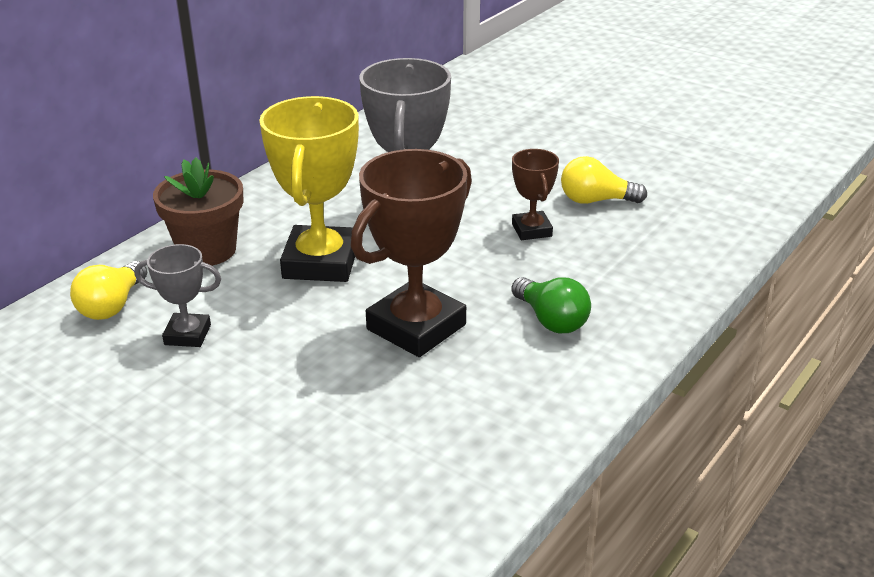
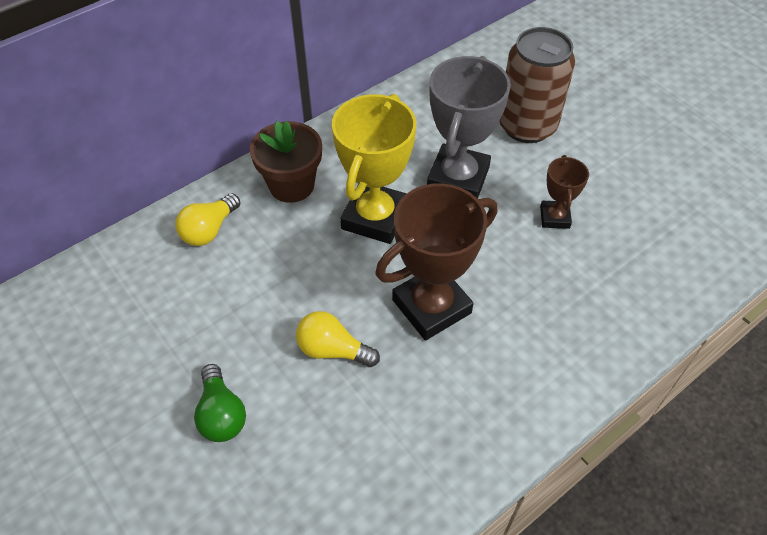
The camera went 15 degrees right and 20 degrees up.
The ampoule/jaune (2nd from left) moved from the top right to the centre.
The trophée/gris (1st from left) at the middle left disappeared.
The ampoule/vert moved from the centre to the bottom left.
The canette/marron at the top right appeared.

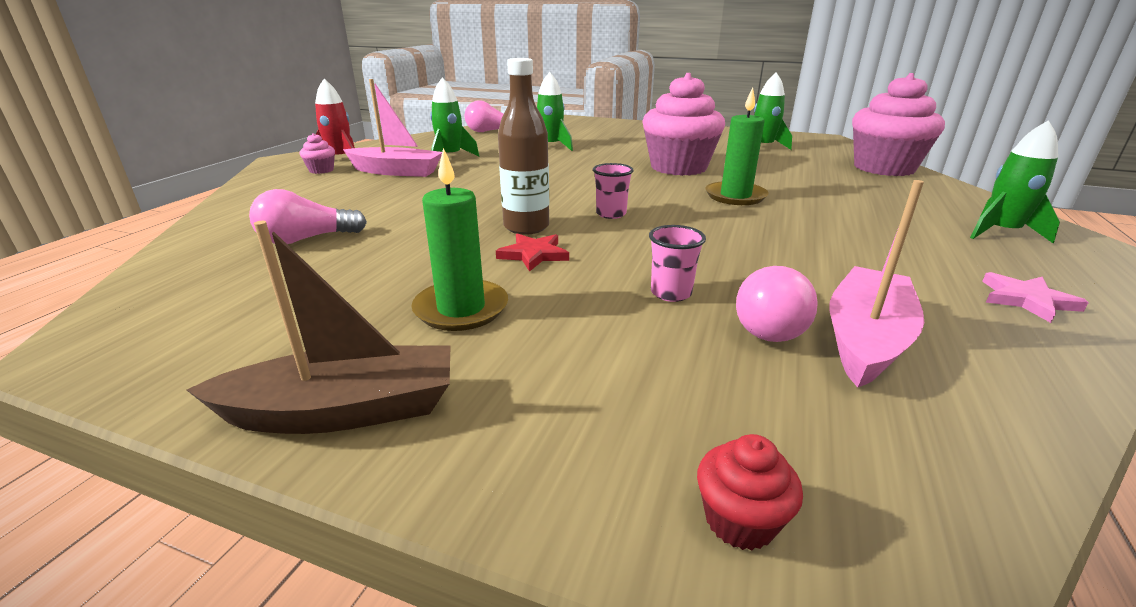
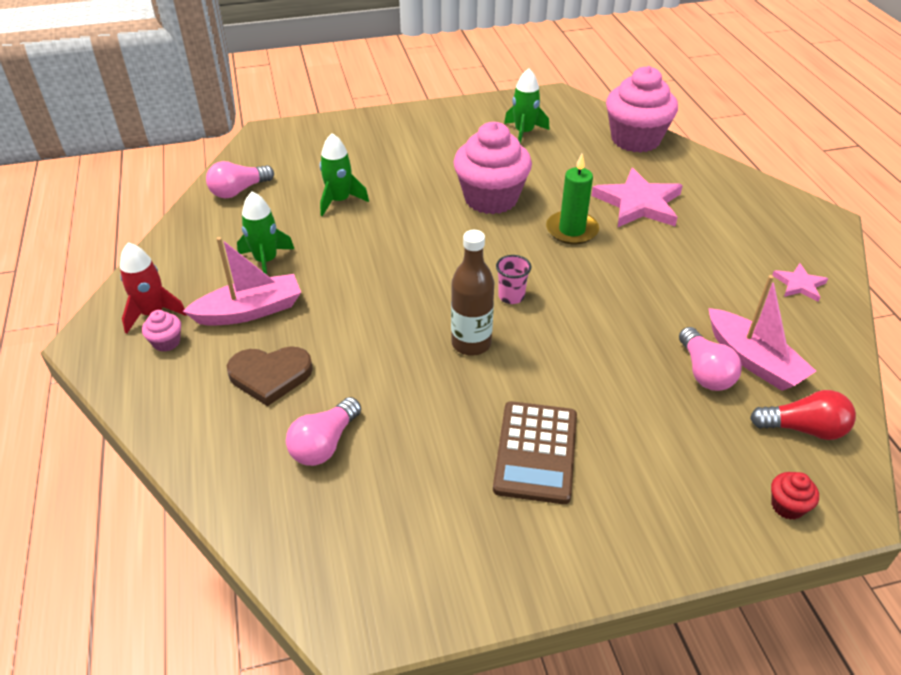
The camera went 35 degrees left and 15 degrees up.
The fusée/vert (4th from left) at the top right disappeared.
The bougie/vert (1st from left) at the centre was replaced by the calculatrice/marron at the bottom centre.
The bateau/rose (2nd from left) at the middle right turned 150 degrees clockwise.
The bateau/marron at the middle left disappeared.
The gobelet/rose (2nd from left) at the centre disappeared.
The étoile/rouge at the centre disappeared.
The étoile/rose (1st from left) at the top right appeared.
The cœur/marron at the middle left appeared.
The ampoule/rouge at the middle right appeared.

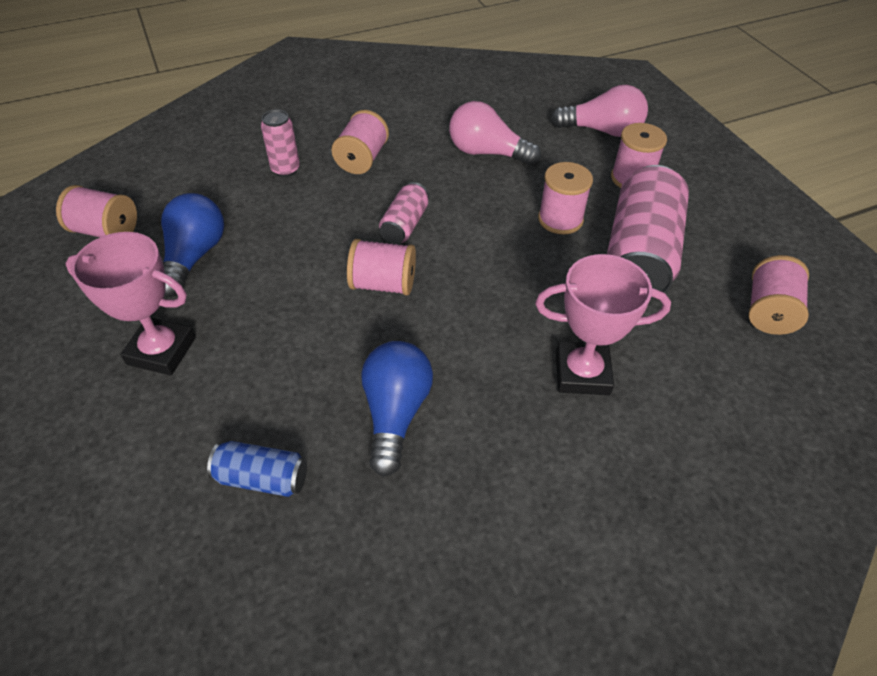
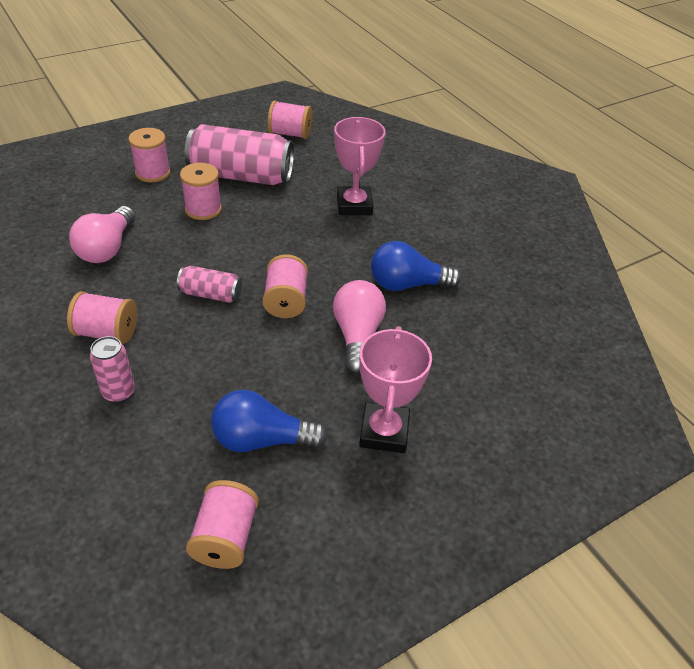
The camera went 100 degrees left and 5 degrees down.
The ampoule/rose (2nd from left) moved from the top right to the centre.
The canette/bleu at the bottom left disappeared.

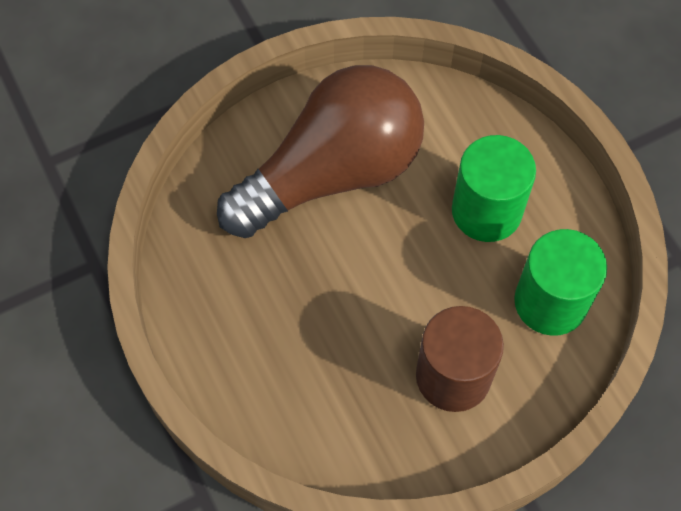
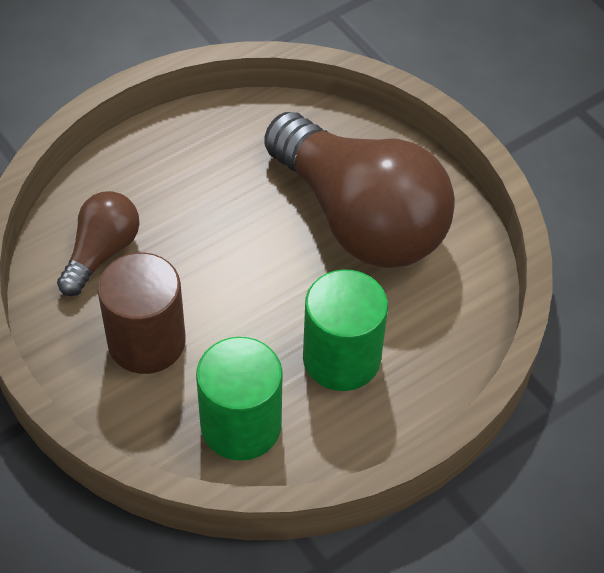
The camera went 80 degrees right and 10 degrees down.
The ampoule/marron (1st from left) at the middle left appeared.

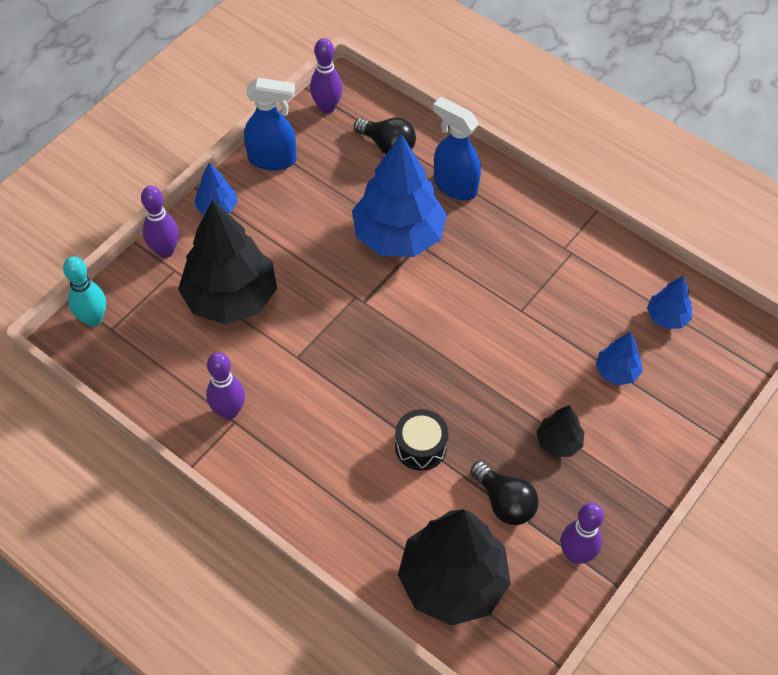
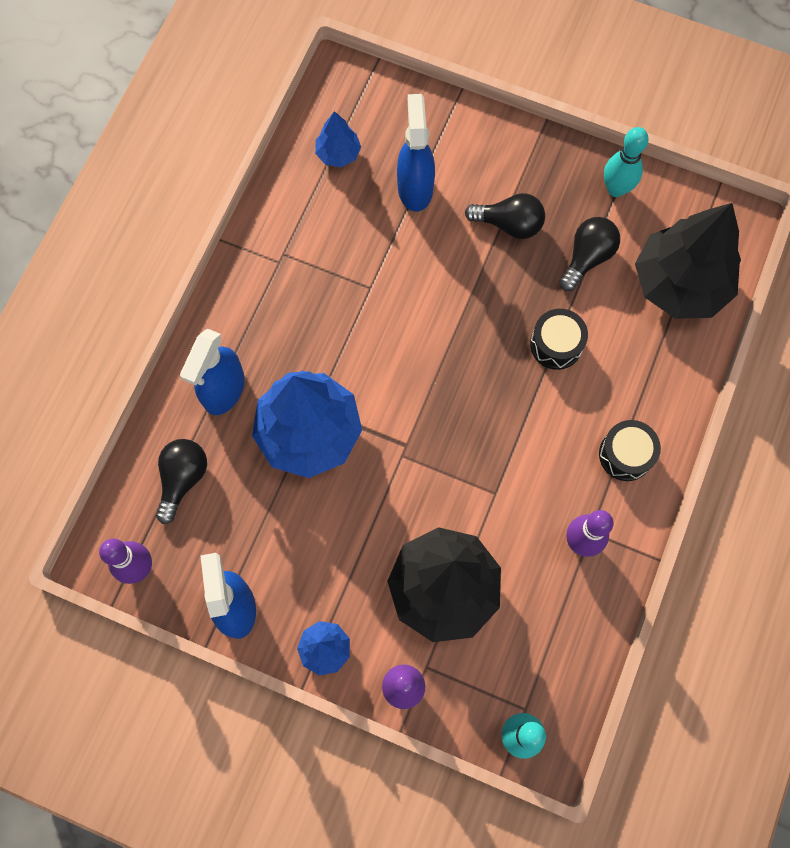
The camera went 105 degrees left and 15 degrees up.
The arbre/bleu (3rd from left) at the middle right was replaced by the vaporisateur/bleu (3rd from left) at the top centre.
The arbre/noir (3rd from left) at the middle right was replaced by the ampoule/noir (2nd from left) at the top centre.
The quille/violet (4th from left) at the bottom right became the quille/turquoise (2nd from left) at the top right.
The tambour/noir (2nd from left) at the middle right appeared.

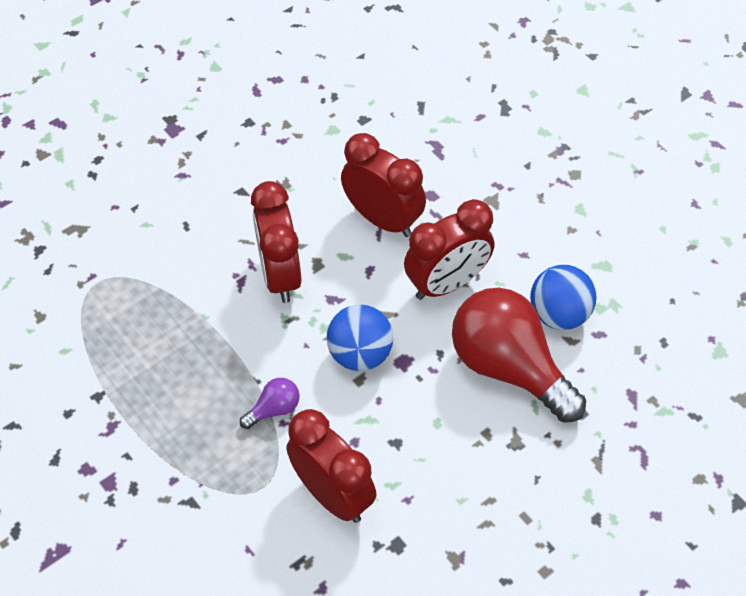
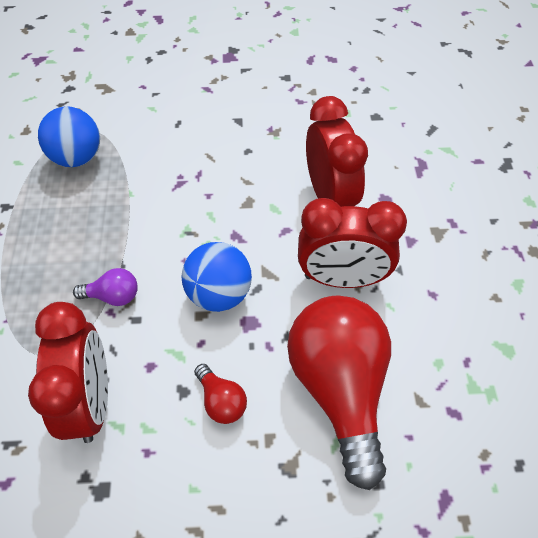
The camera went 35 degrees right and 0 degrees up.
The réveil/rouge (1st from left) at the centre disappeared.
The balle/bleu (2nd from left in the first image) moved from the middle right to the top left.
The ampoule/rouge (1st from left) at the bottom centre appeared.

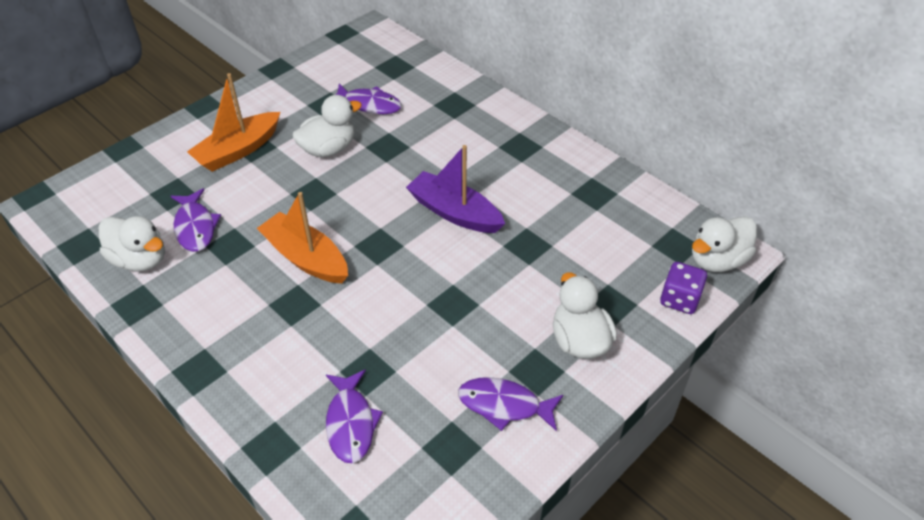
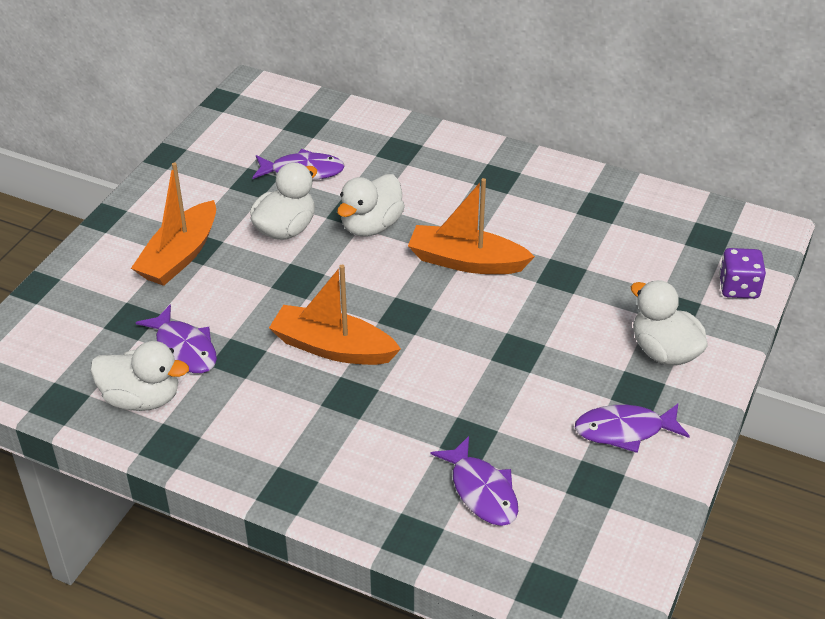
The camera went 20 degrees left and 5 degrees down.
The bateau/violet at the centre became the bateau/orange (3rd from left) at the centre.
The canard/blanc (4th from left in the first image) moved from the middle right to the top centre.

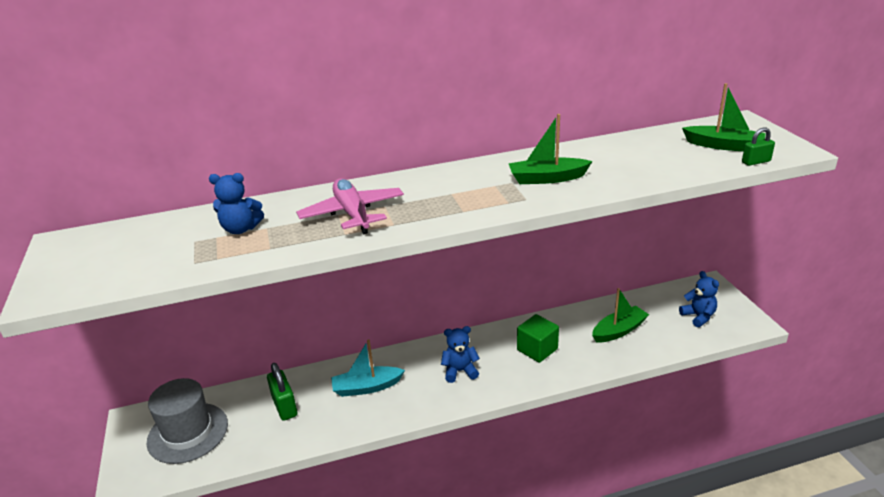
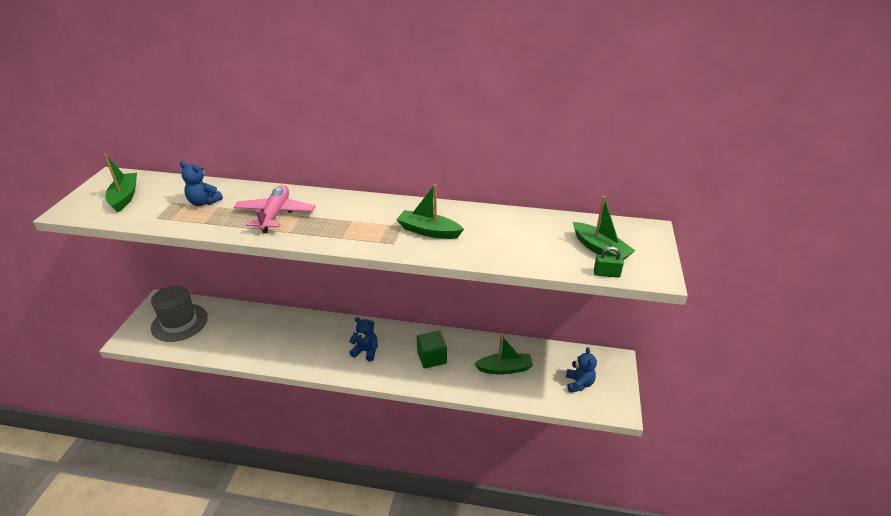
The camera went 25 degrees right and 5 degrees up.
The bateau/turquoise at the bottom centre disappeared.
The cadenas/vert (1st from left) at the bottom left disappeared.
The bateau/vert (1st from left) at the middle left appeared.

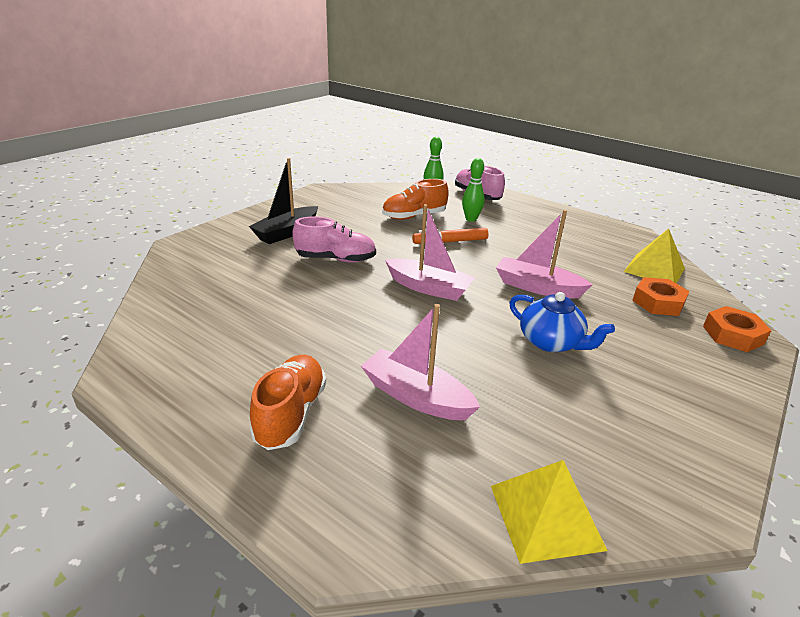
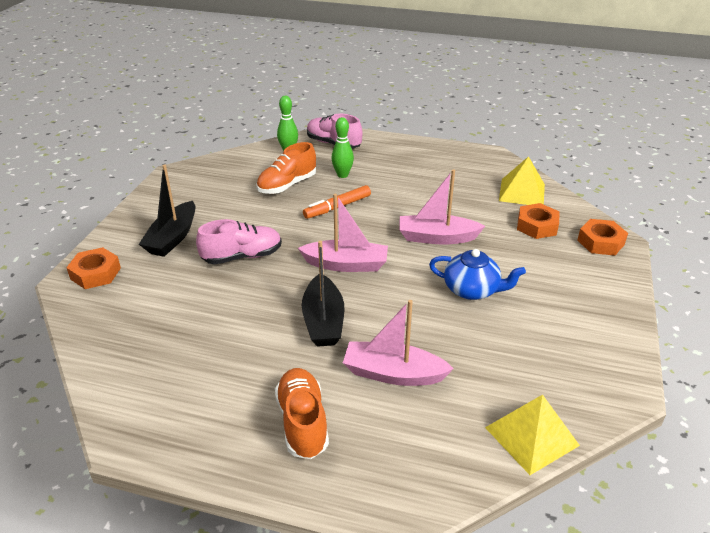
The camera went 20 degrees left and 5 degrees up.
The bateau/noir (2nd from left) at the centre appeared.
The écrou/orange (1st from left) at the middle left appeared.

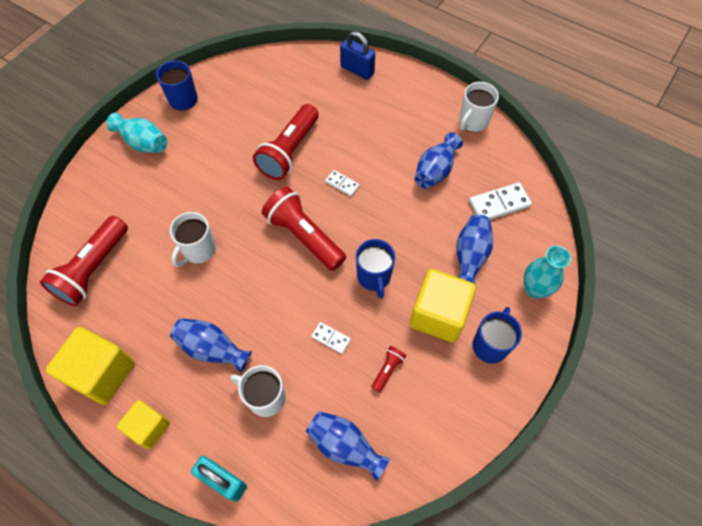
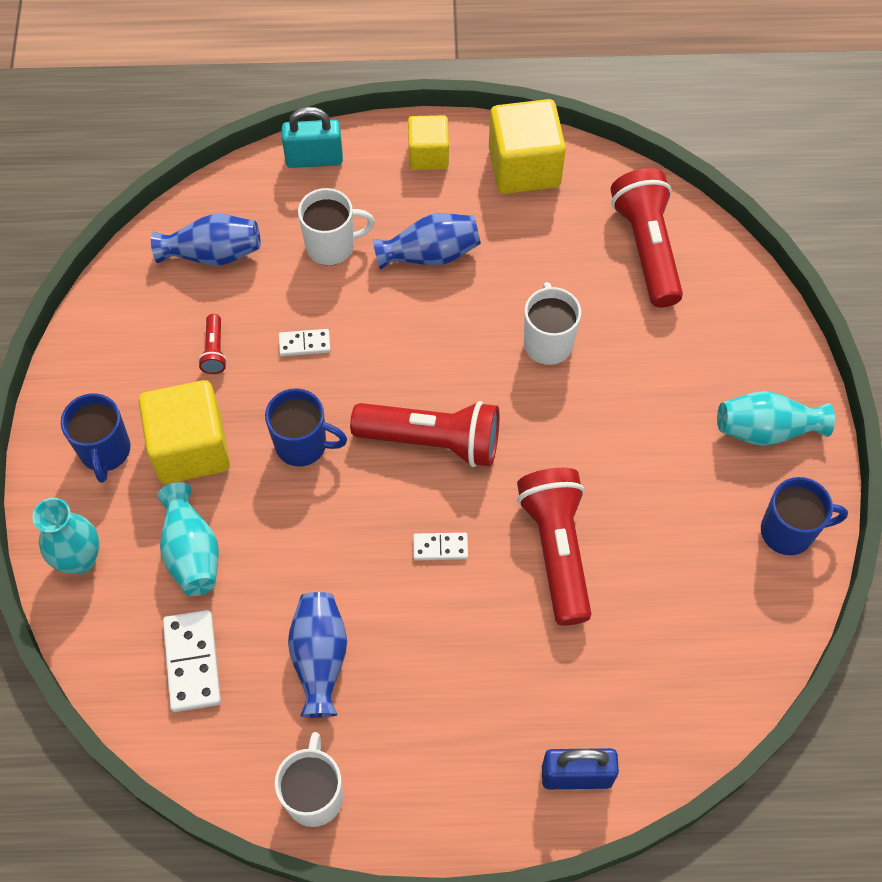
The camera went 145 degrees right and 0 degrees up.
The domino/blanc (3rd from left in the first image) at the middle right turned 45 degrees counterclockwise.
The vase/bleu (4th from left) at the middle right became the vase/turquoise (2nd from left) at the middle left.
The tasse/bleu (2nd from left) at the centre turned 150 degrees clockwise.

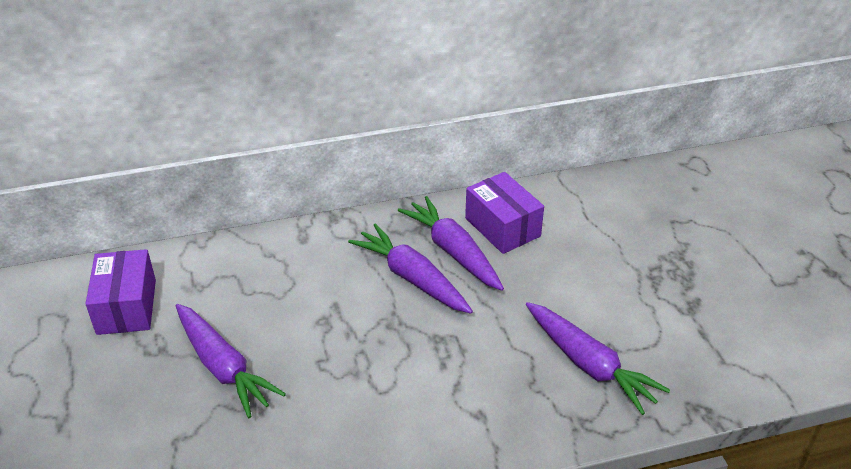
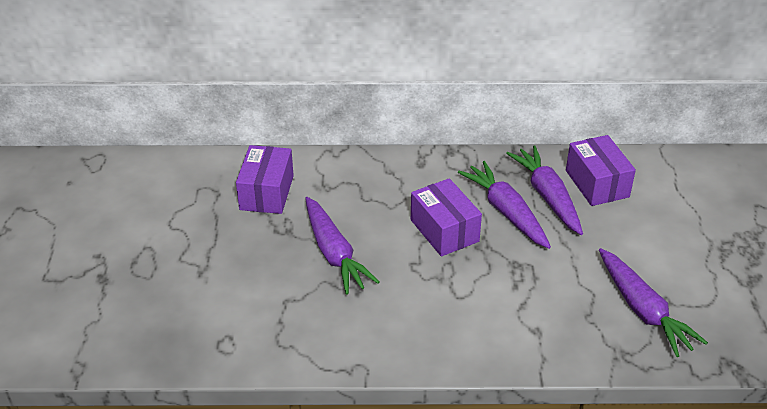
The camera went 15 degrees right and 0 degrees up.
The boîte/violet (2nd from left) at the centre appeared.

